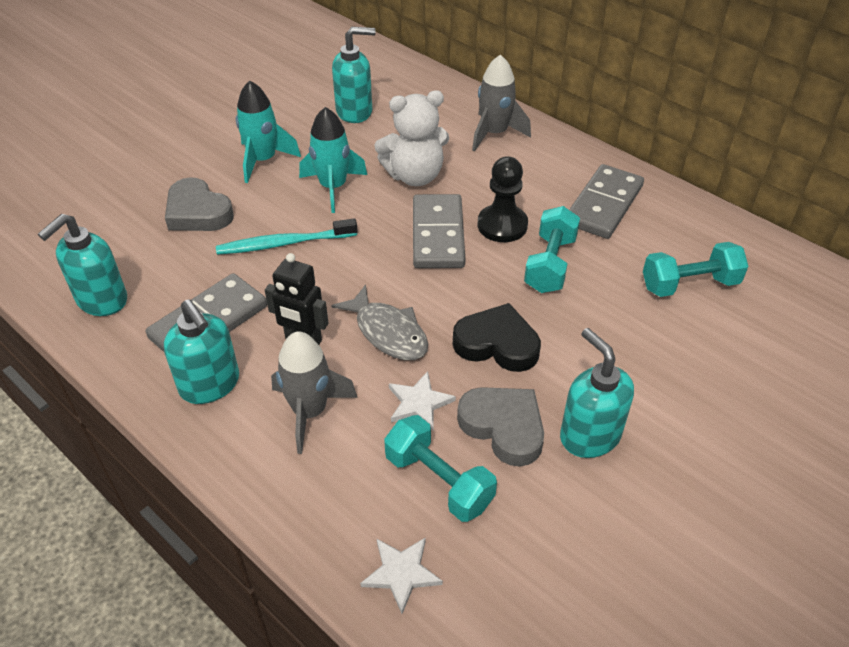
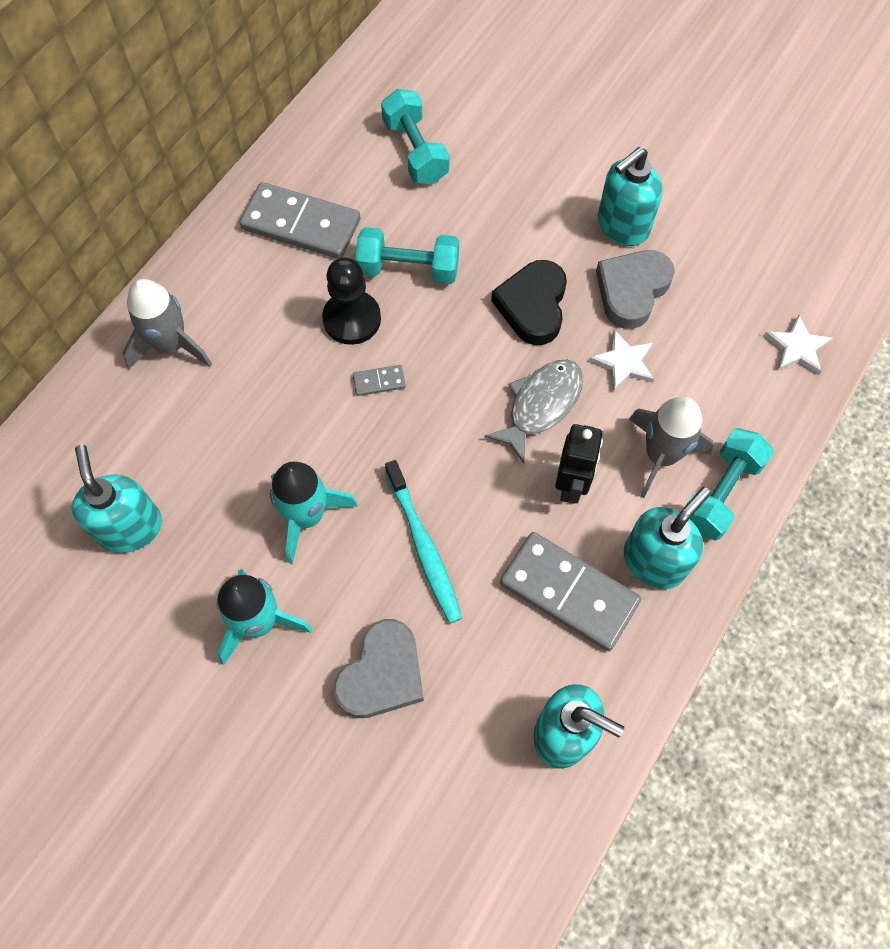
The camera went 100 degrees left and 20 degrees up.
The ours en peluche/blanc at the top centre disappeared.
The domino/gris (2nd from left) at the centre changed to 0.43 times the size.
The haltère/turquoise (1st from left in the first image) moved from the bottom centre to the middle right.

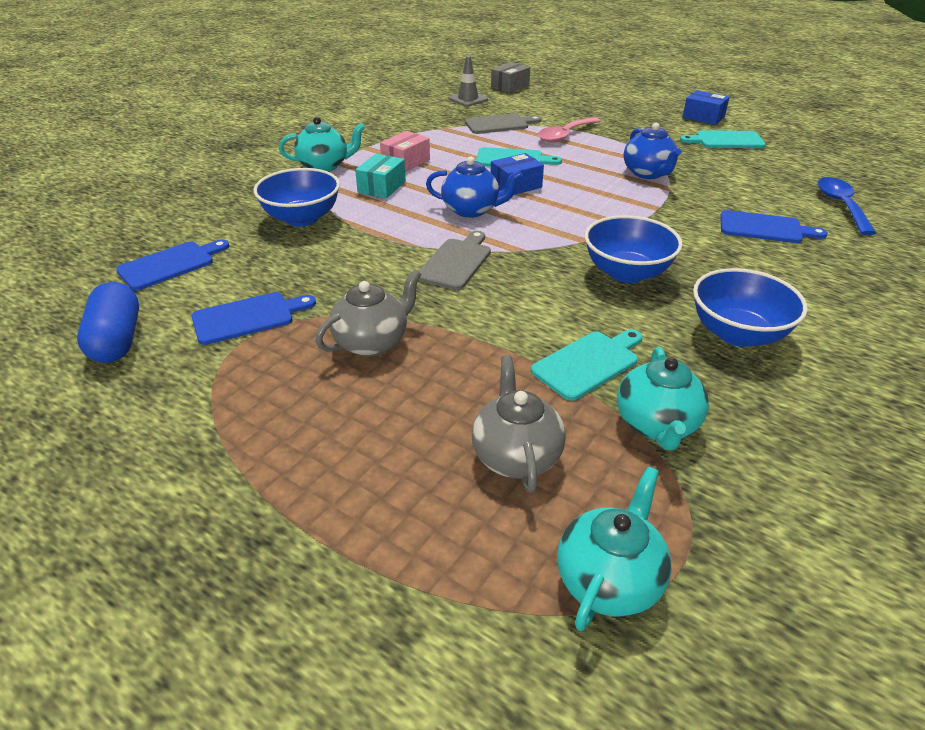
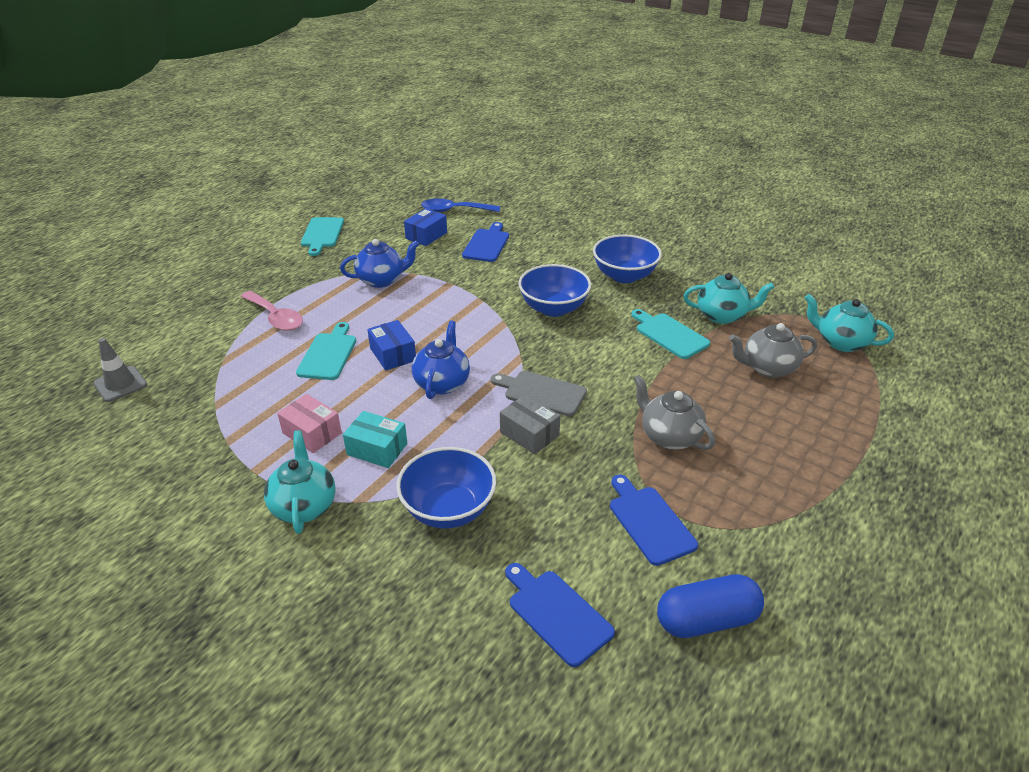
The camera went 90 degrees left and 0 degrees up.
The boîte/gris moved from the top centre to the centre.
The boîte/bleu (2nd from left) moved from the top right to the top centre.
The planche à découper/gris (2nd from left) at the top centre disappeared.

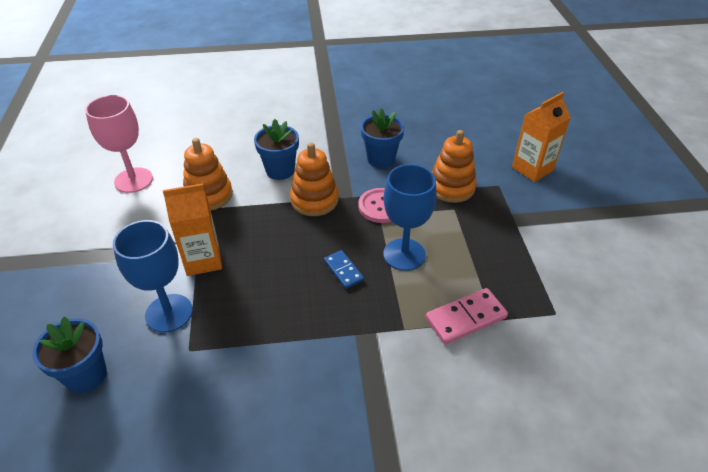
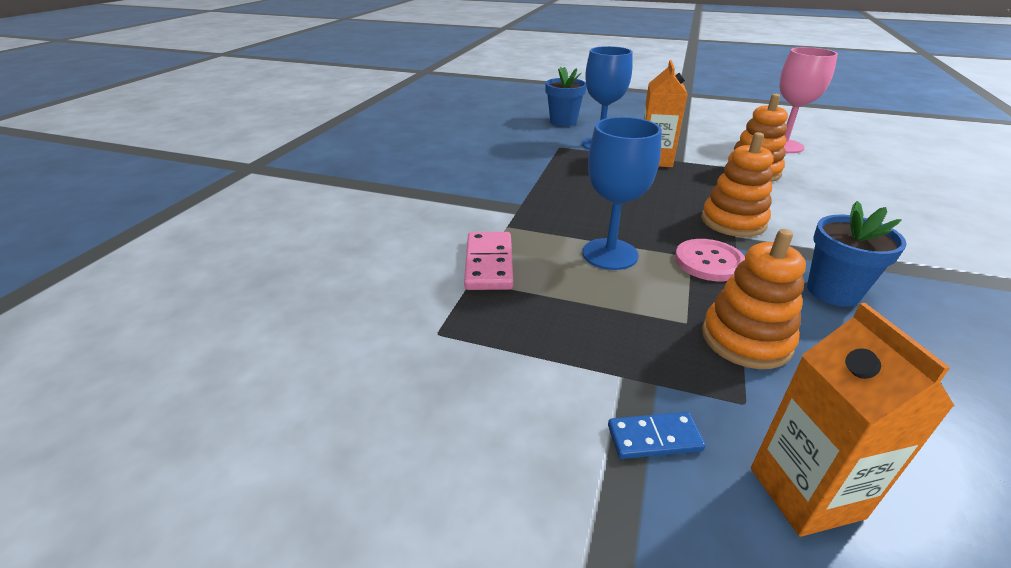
The camera went 115 degrees right and 10 degrees down.
The pot de fleurs/bleu (2nd from left) at the top centre disappeared.
The domino/bleu moved from the centre to the bottom centre.

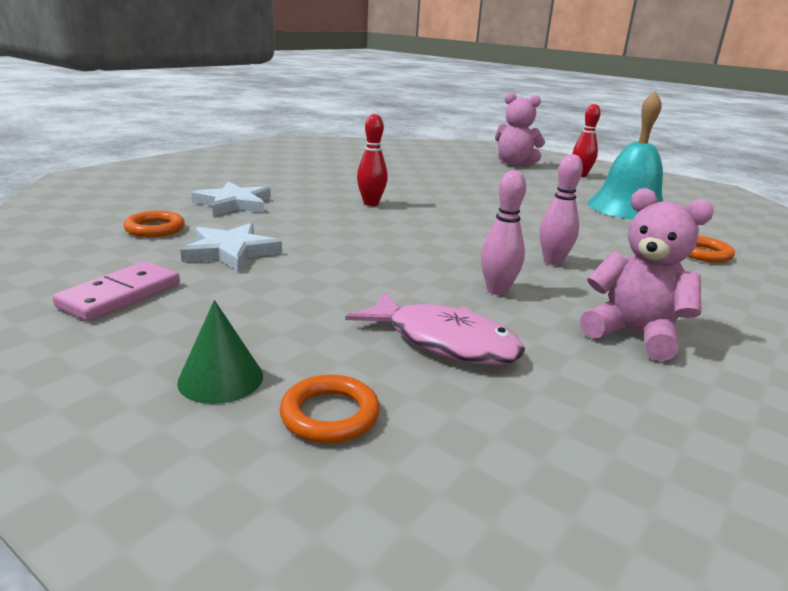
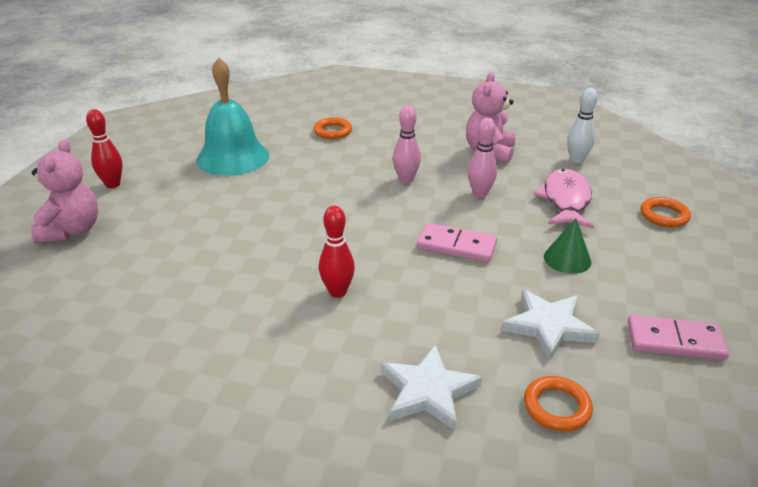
The camera went 110 degrees left and 10 degrees up.
The cône/vert moved from the middle left to the middle right.
The quille/blanc at the top right appeared.
The domino/rose (1st from left) at the centre appeared.

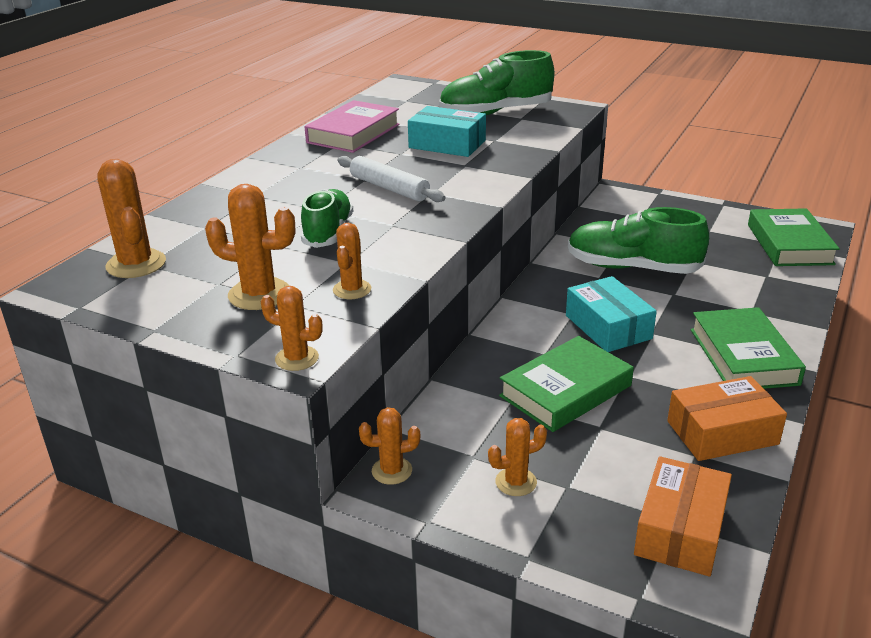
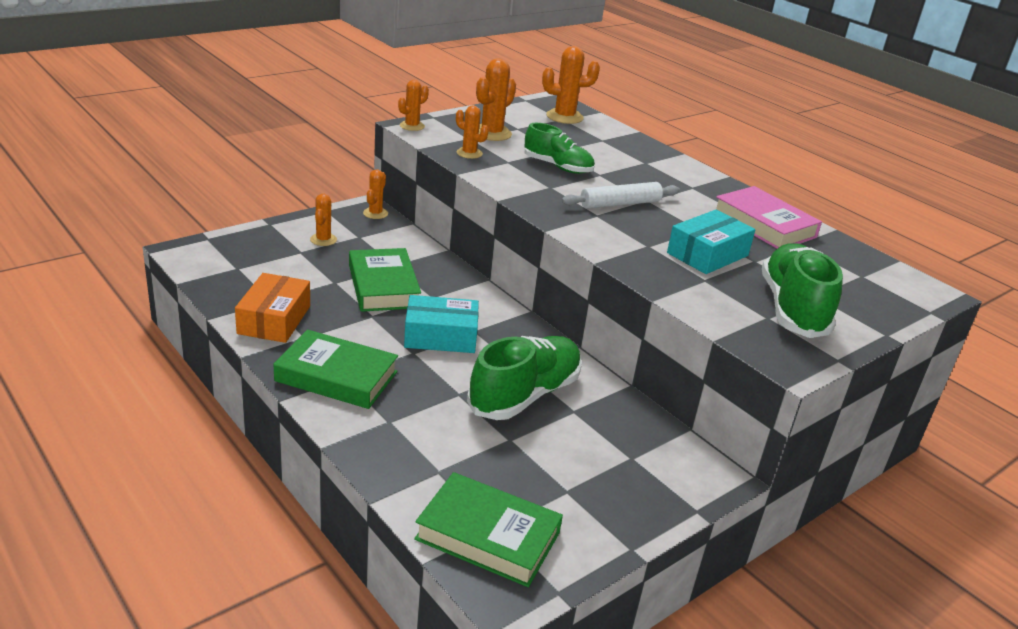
The camera went 110 degrees right and 0 degrees up.
The boîte/orange (1st from left) at the bottom right disappeared.

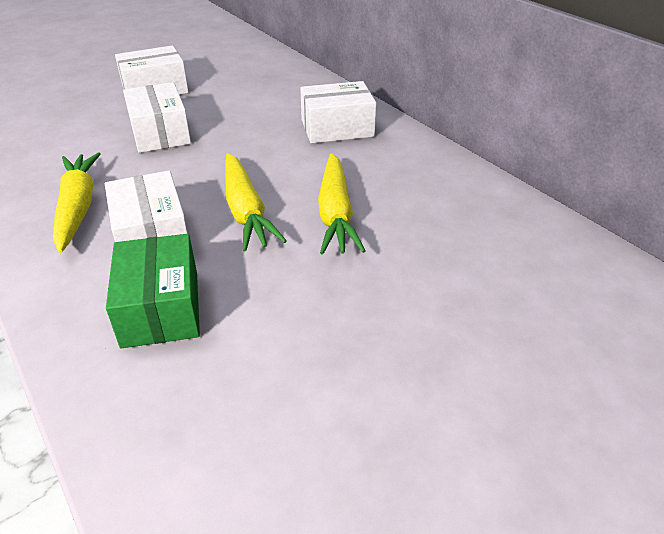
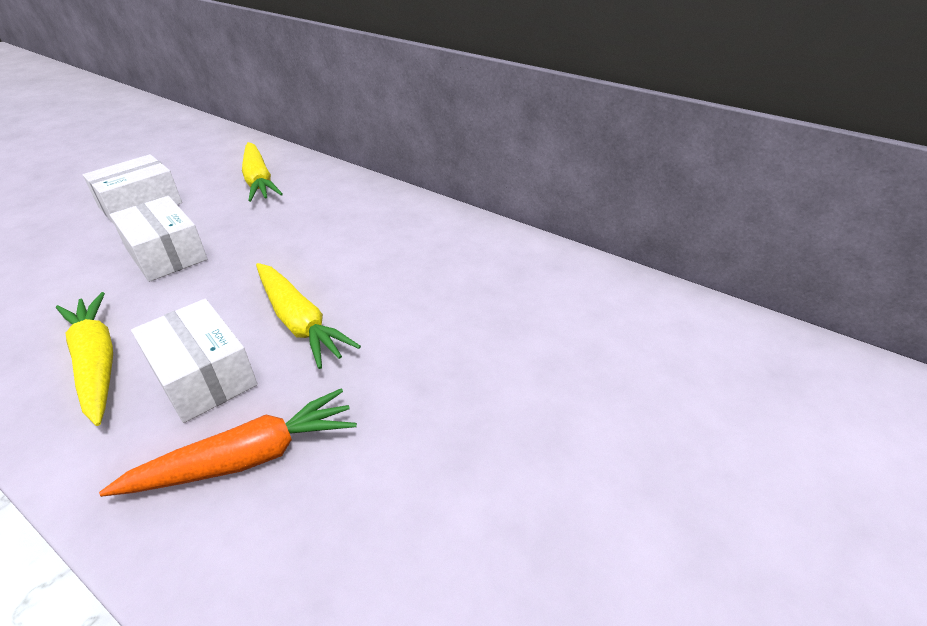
The camera went 20 degrees left and 0 degrees up.
The boîte/blanc (4th from left) at the top centre disappeared.
The carotte/jaune (3rd from left in the first image) moved from the centre to the top left.
The boîte/vert at the middle left was replaced by the carotte/orange at the bottom left.

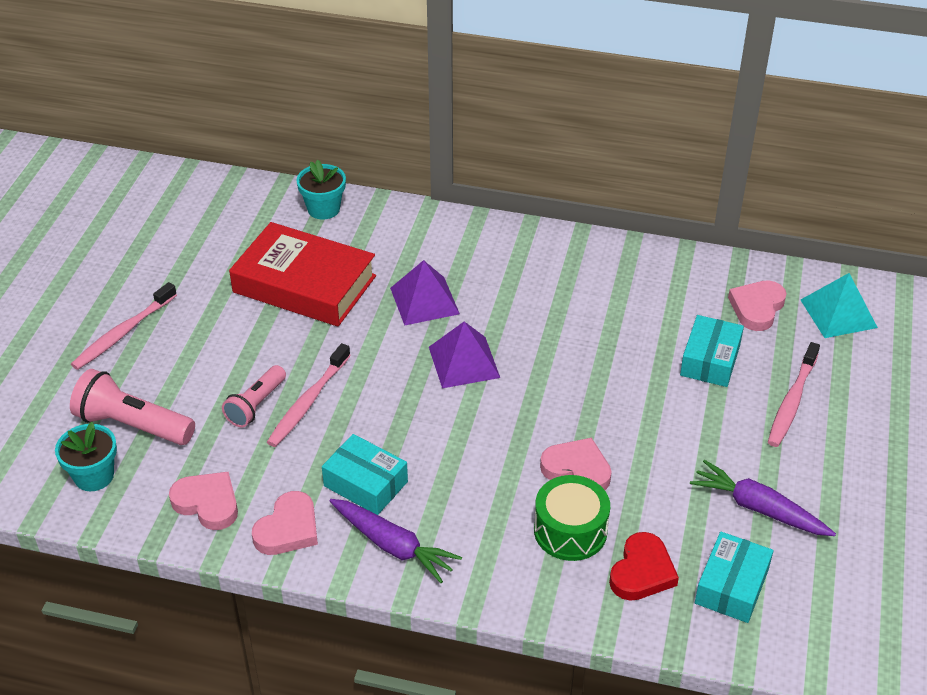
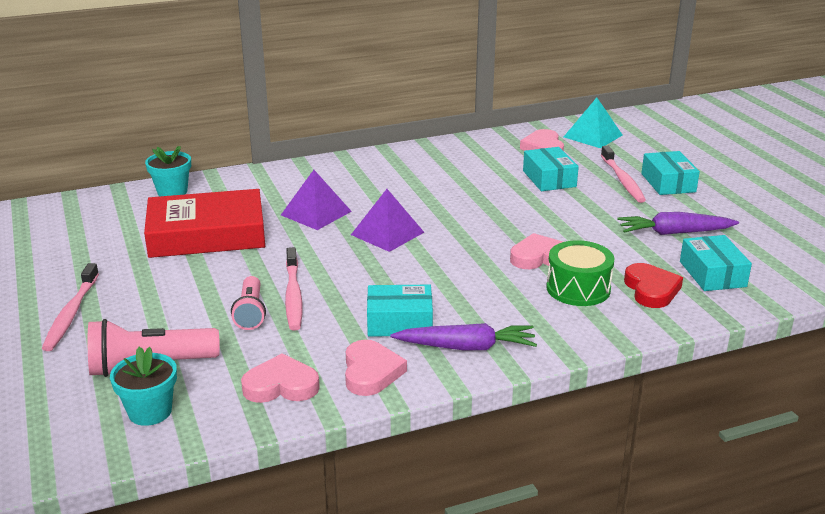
The camera went 35 degrees left and 15 degrees down.
The boîte/turquoise (3rd from left) at the middle right appeared.

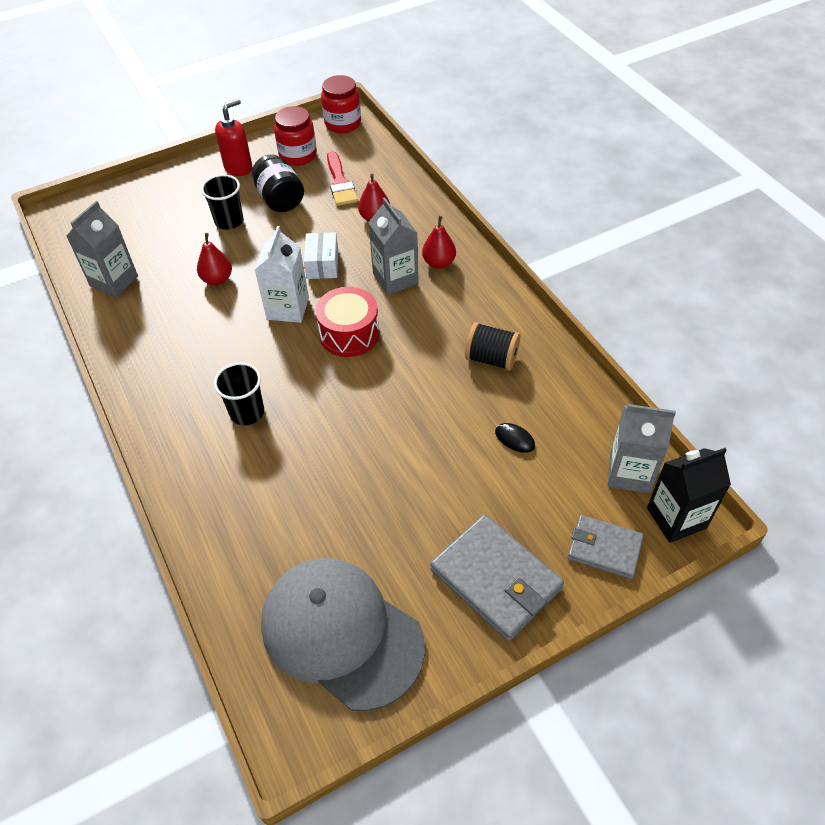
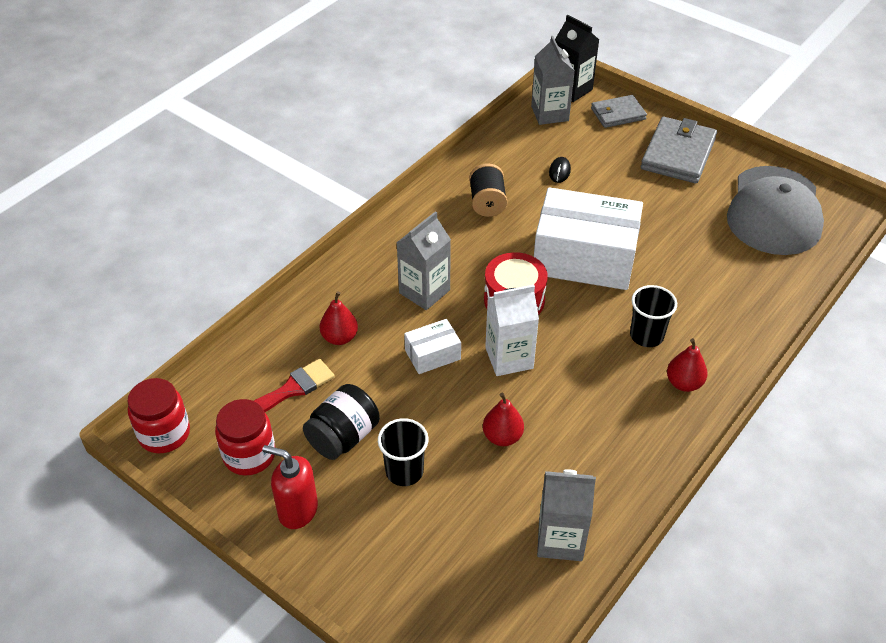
The camera went 115 degrees left and 5 degrees down.
The poire/rouge (3rd from left) moved from the top centre to the middle right.
The portefeuille/gris (2nd from left in the first image) at the middle right turned 75 degrees clockwise.
The boîte/blanc (2nd from left) at the centre appeared.

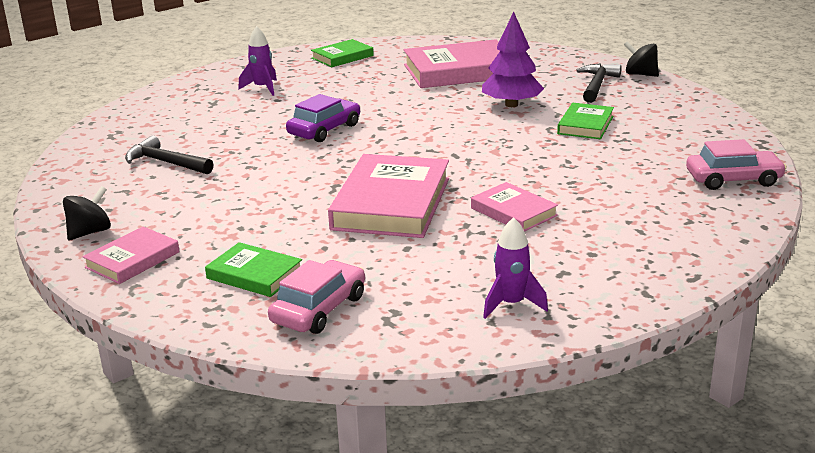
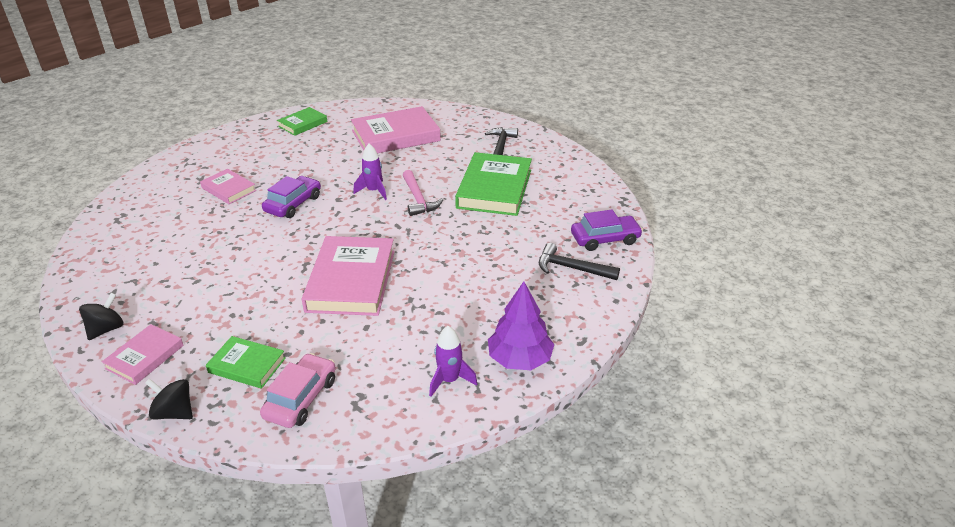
The camera went 10 degrees left and 10 degrees up.
The arbre/violet moved from the top centre to the centre.
The fusée/violet (1st from left) moved from the top left to the top centre.
The toupie/noir (2nd from left) moved from the top right to the bottom left.
The livre/vert (3rd from left) at the top right changed to 1.85 times the size.
The marteau/noir (1st from left in the first image) moved from the middle left to the centre.
The voiture/rose (2nd from left) at the middle right became the voiture/violet (2nd from left) at the centre.
The livre/rose (4th from left in the first image) moved from the centre to the middle left.
The marteau/rose at the centre appeared.

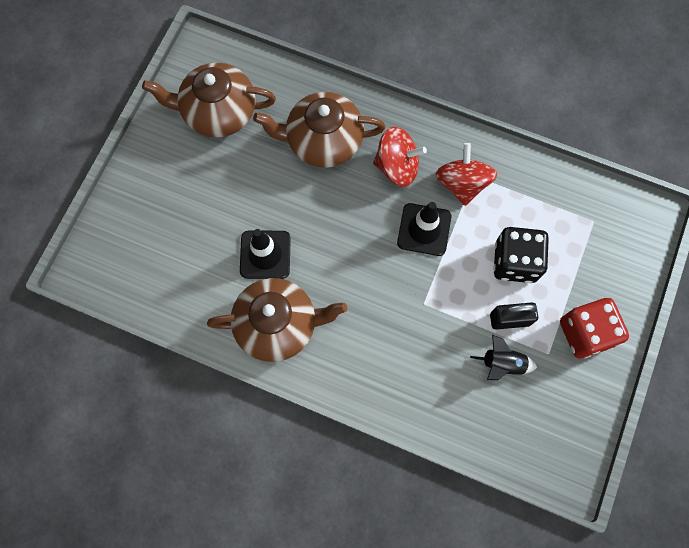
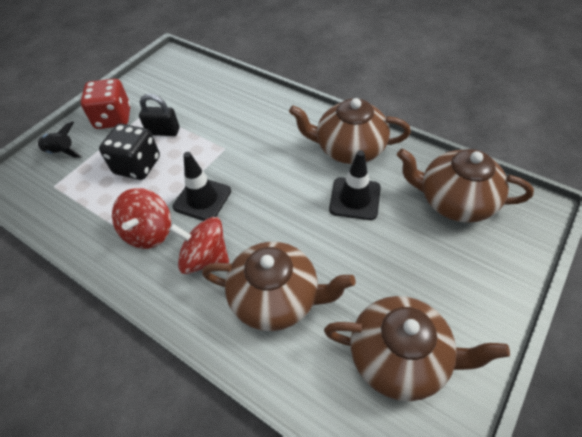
The camera went 165 degrees left and 20 degrees down.
The fusée/noir moved from the middle right to the top left.
The théière/marron (4th from left) at the middle right appeared.

